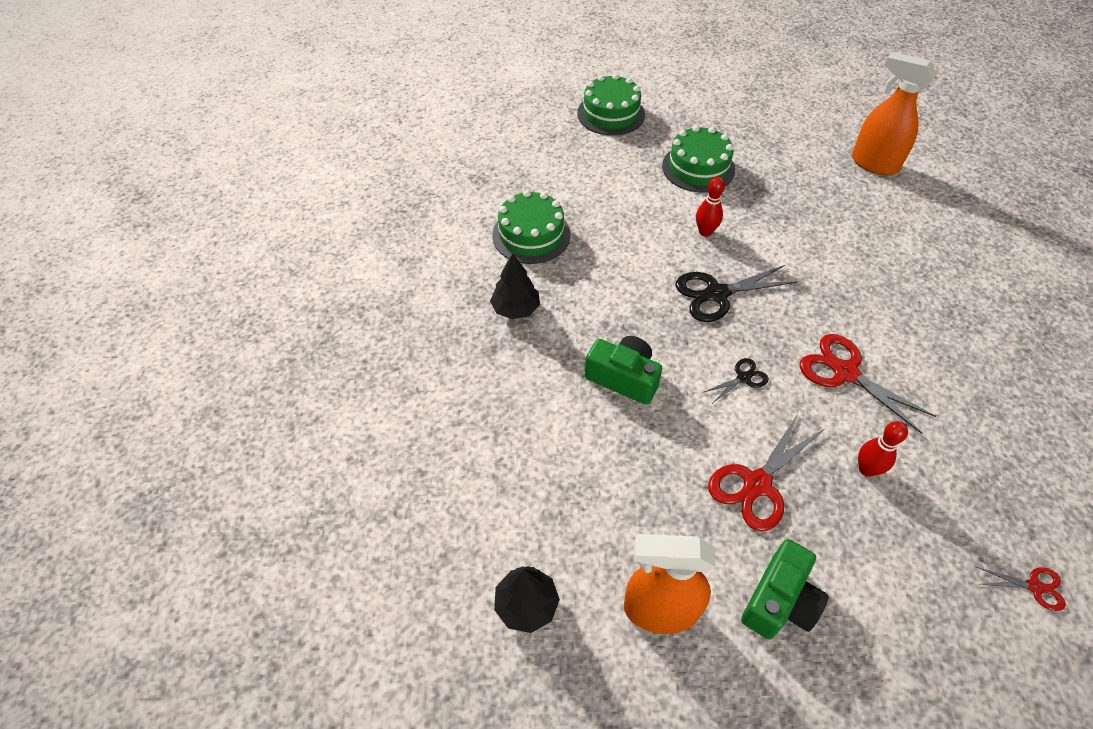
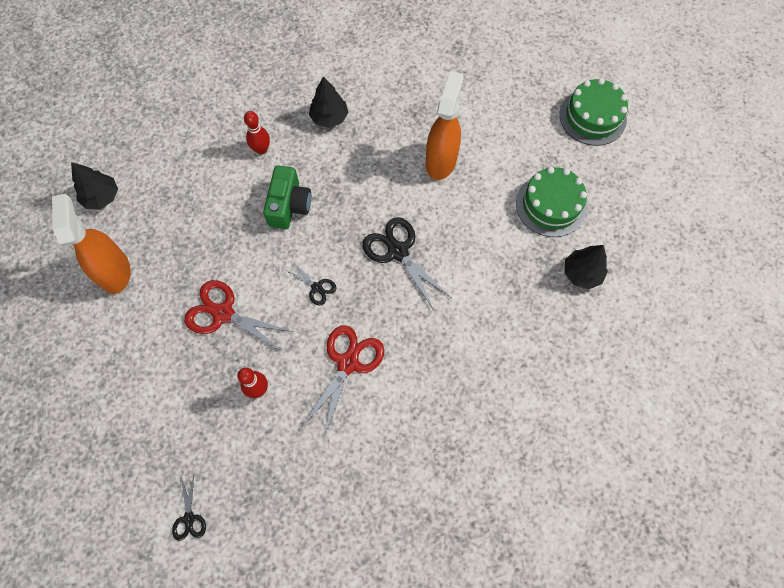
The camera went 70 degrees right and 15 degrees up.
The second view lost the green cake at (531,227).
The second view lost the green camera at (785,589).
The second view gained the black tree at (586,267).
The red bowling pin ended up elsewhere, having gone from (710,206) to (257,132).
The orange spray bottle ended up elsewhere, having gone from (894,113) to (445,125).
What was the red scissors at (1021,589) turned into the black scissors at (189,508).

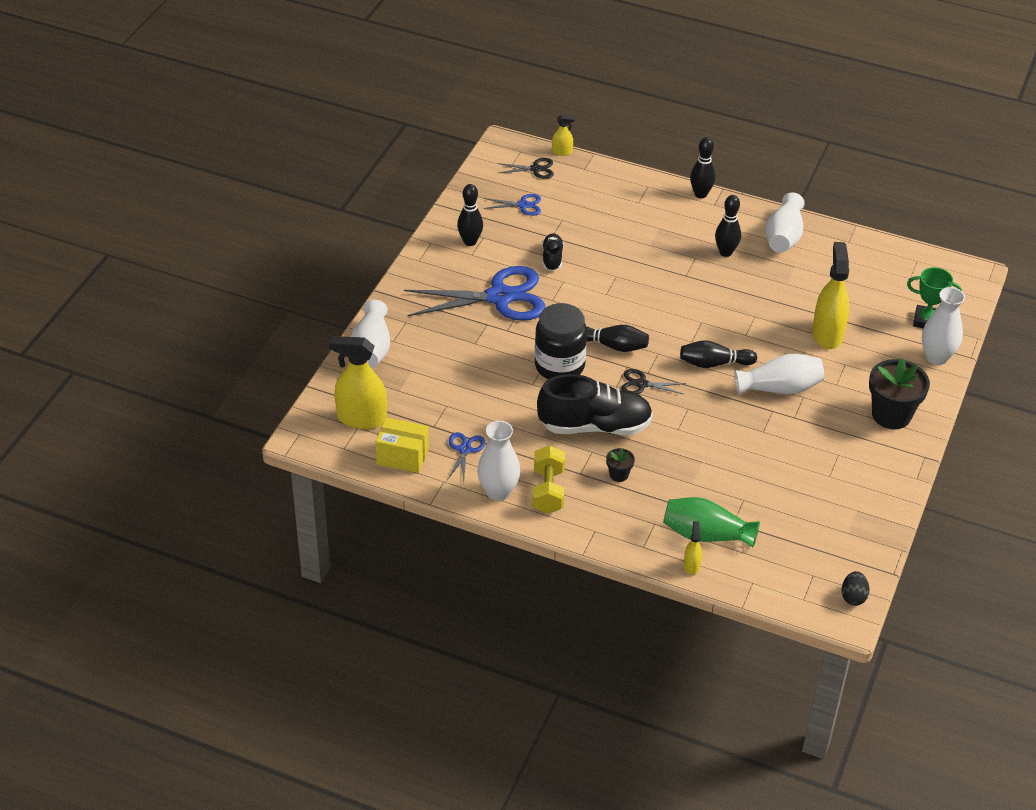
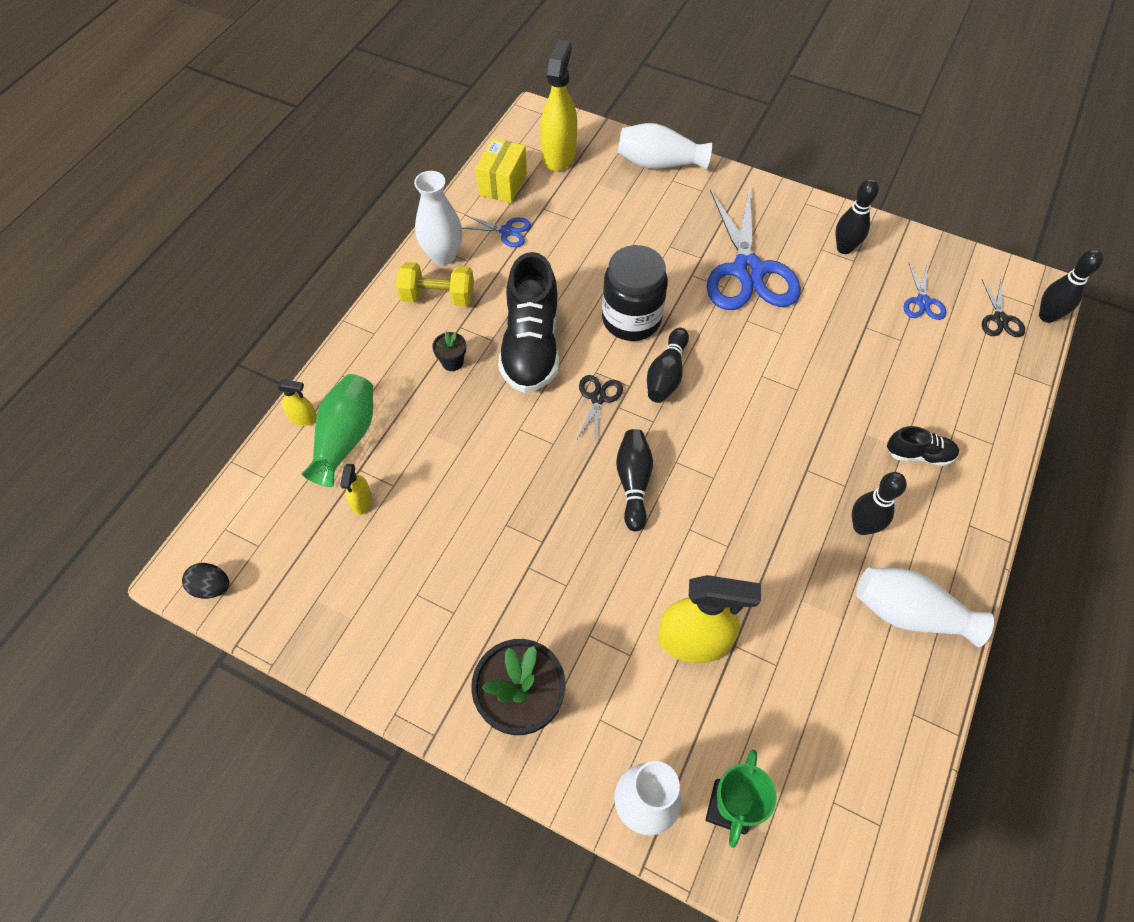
The camera went 95 degrees right and 15 degrees up.
The second view lost the white vase at (779,374).
The black shoe ended up elsewhere, having gone from (553,252) to (923,446).
The yellow spray bottle ended up elsewhere, having gone from (563,135) to (356,489).
The black bowling pin ended up elsewhere, having gone from (702,167) to (1071,286).

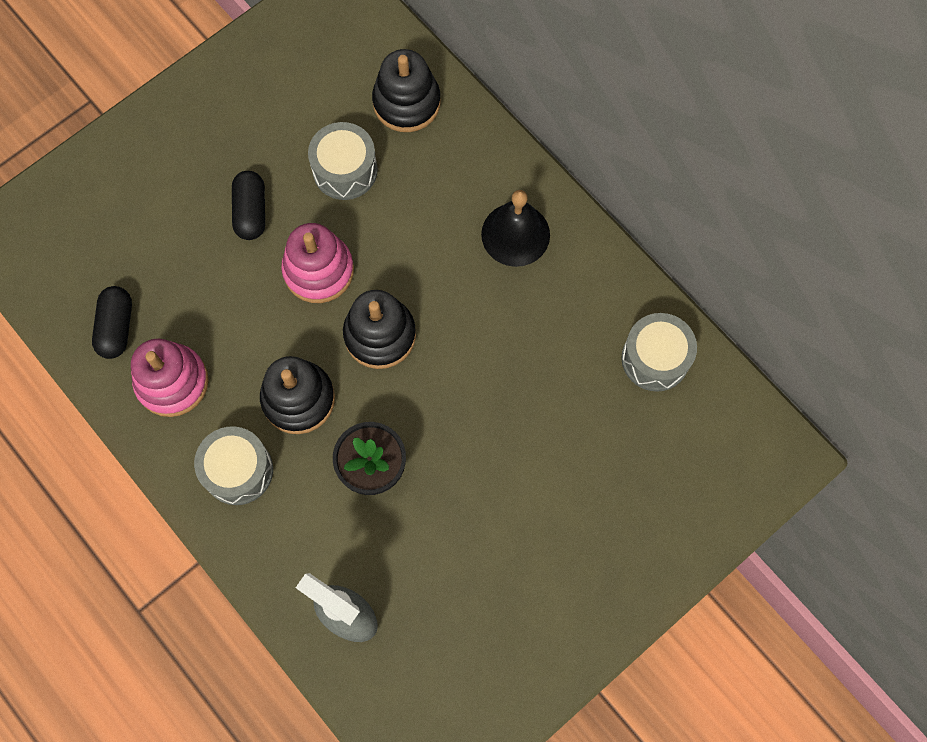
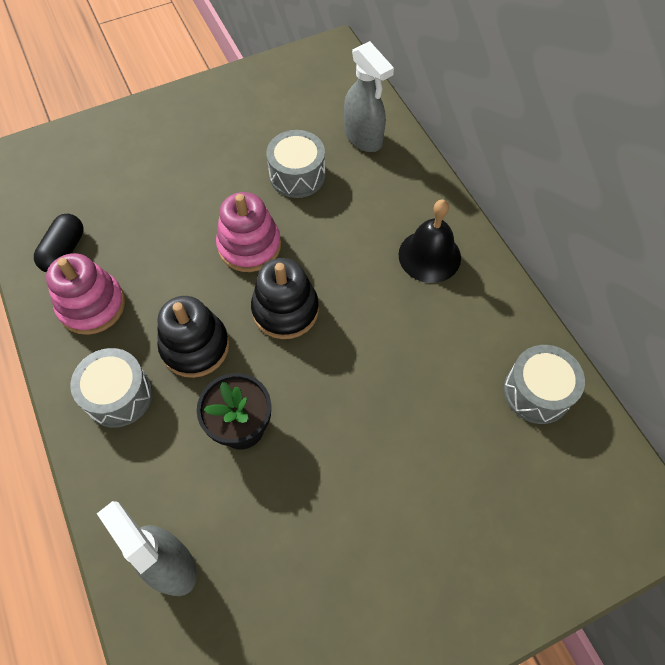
The camera went 15 degrees right and 10 degrees down.
The second view lost the black capsule at (248,205).
Where the black stacking toy stood at (406,90), the grey spray bottle came to stand at (369,96).

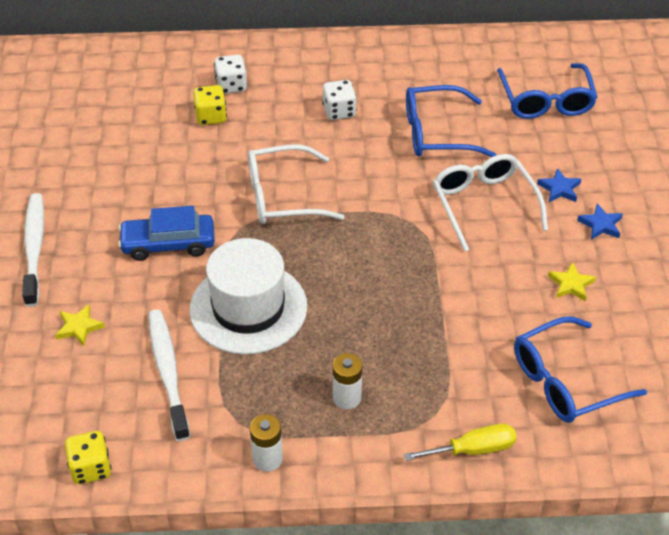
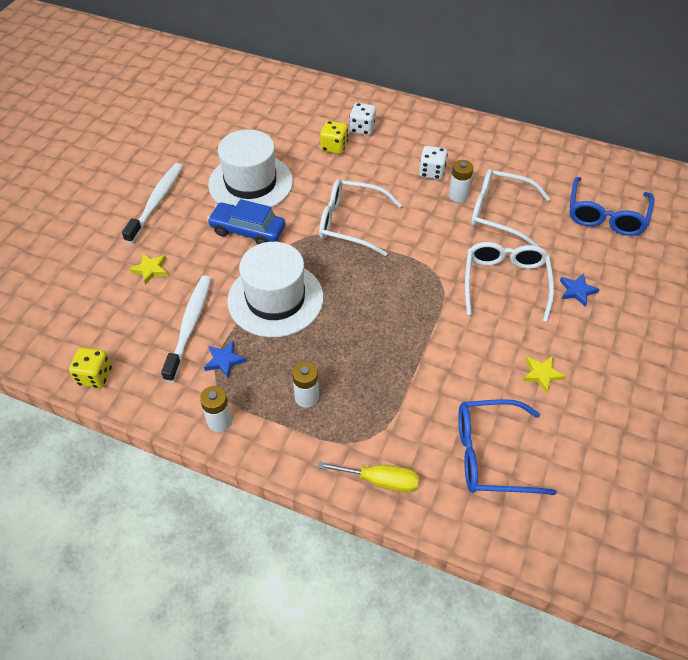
The camera went 25 degrees right and 5 degrees up.
The second view gained the white hat at (250,168).
The second view gained the white battery at (461,181).
The blue star ended up elsewhere, having gone from (600,221) to (225,359).
What was the blue glasses at (451,121) turned into the white glasses at (511,207).

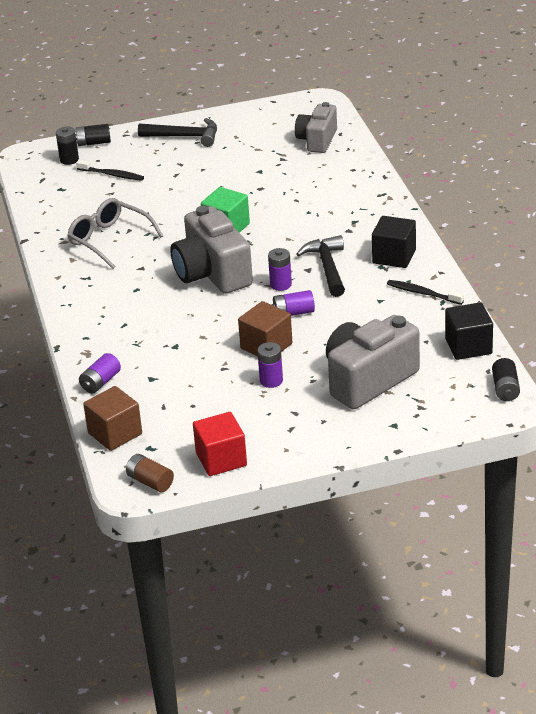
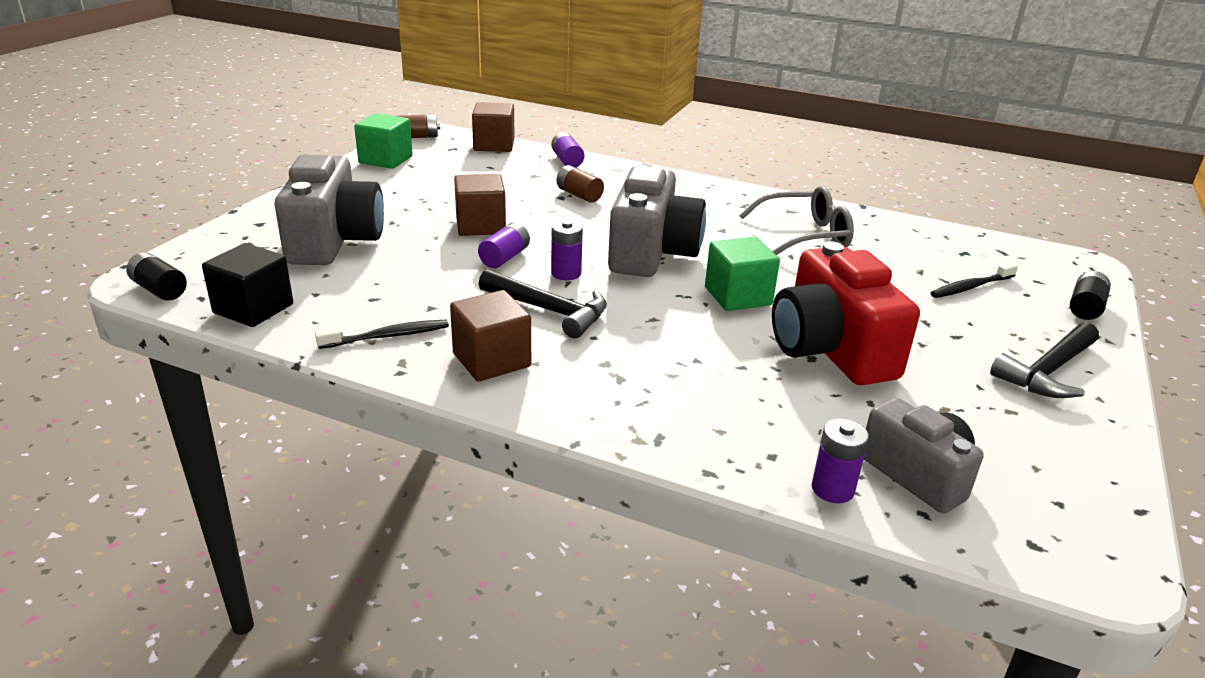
The camera went 125 degrees right and 5 degrees down.
The second view lost the black battery at (67,145).
The second view gained the brown battery at (580,184).
The second view gained the red camera at (846,313).
The purple battery ended up elsewhere, having gone from (270,365) to (840,461).
What was the red cube at (220,444) turned into the green cube at (383,141).
What was the black cube at (394,242) turned into the brown cube at (490,336).
The grey camera at (211,250) ended up facing another way, 90 degrees clockwise from before.

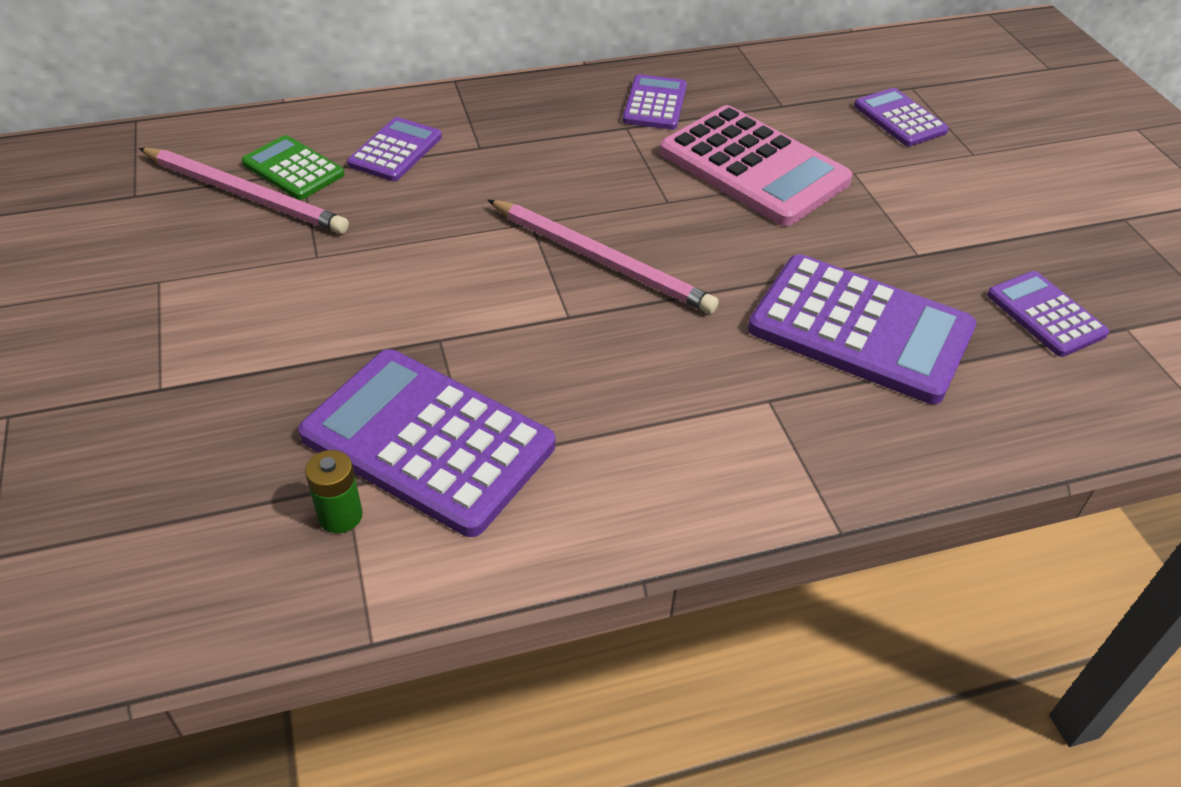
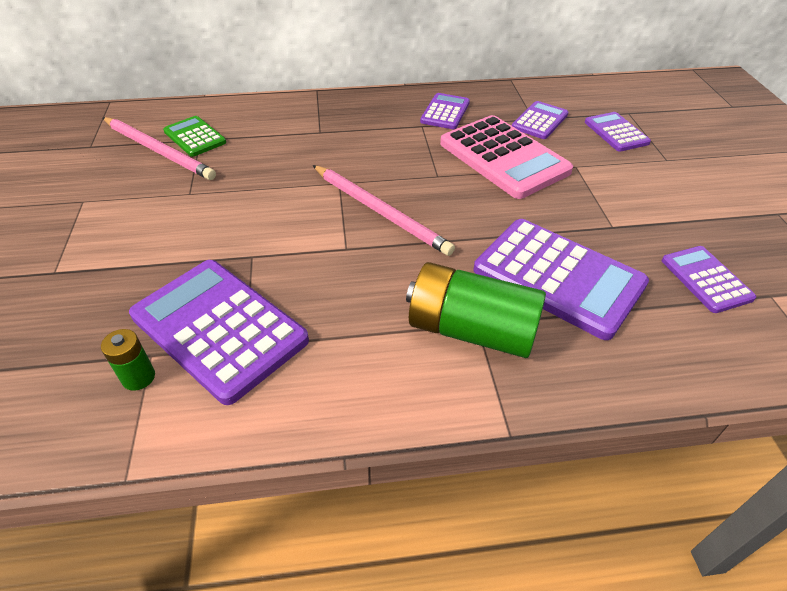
The camera went 10 degrees right and 0 degrees up.
The second view gained the green battery at (476,310).
The purple calculator ended up elsewhere, having gone from (394,149) to (540,120).

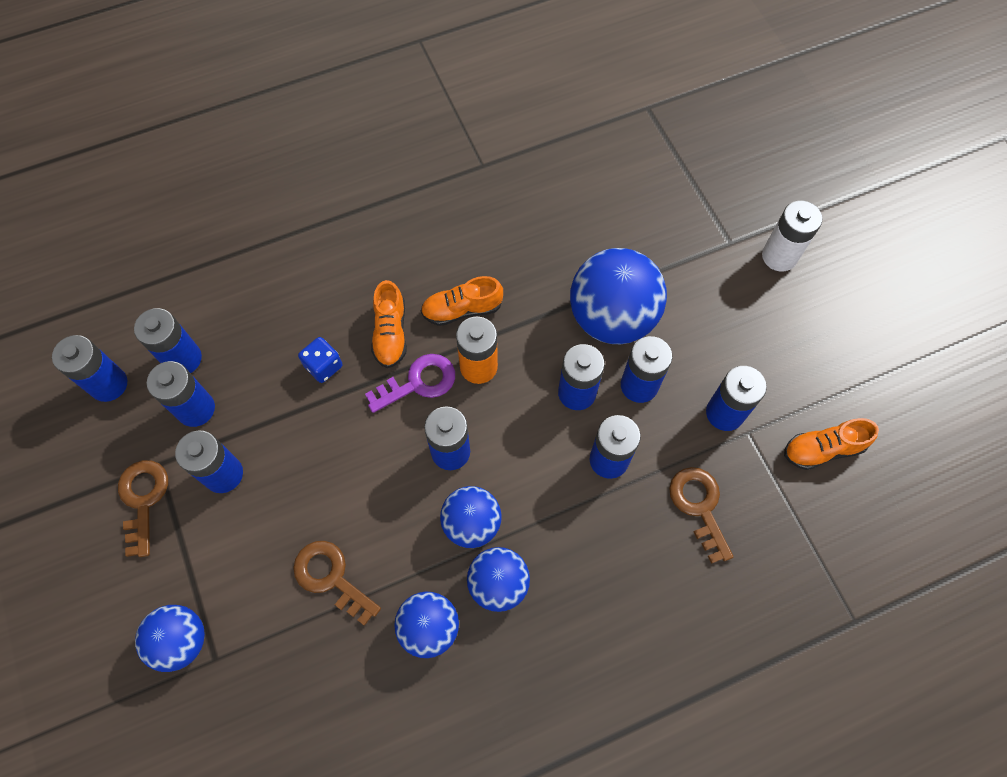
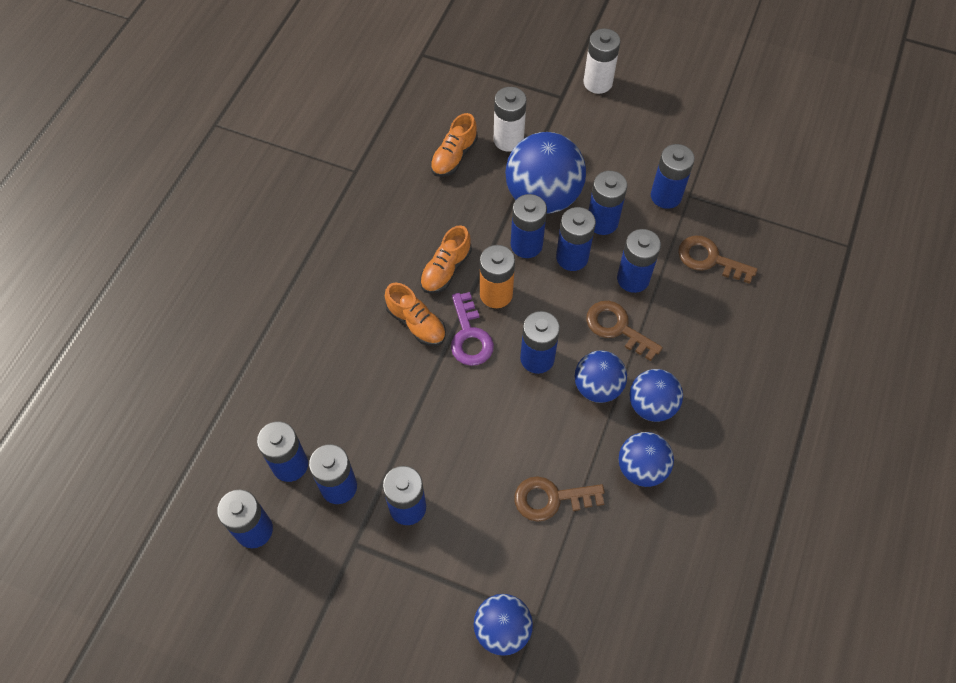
The camera went 45 degrees left and 5 degrees down.
The second view lost the blue dice at (320,360).
The second view gained the white battery at (510,119).
The second view gained the blue battery at (529,226).
The brown key ended up elsewhere, having gone from (143,508) to (624,331).
The orange shoe ended up elsewhere, having gone from (831,444) to (454,145).
The purple key at (410,383) ended up facing another way, 150 degrees clockwise from before.

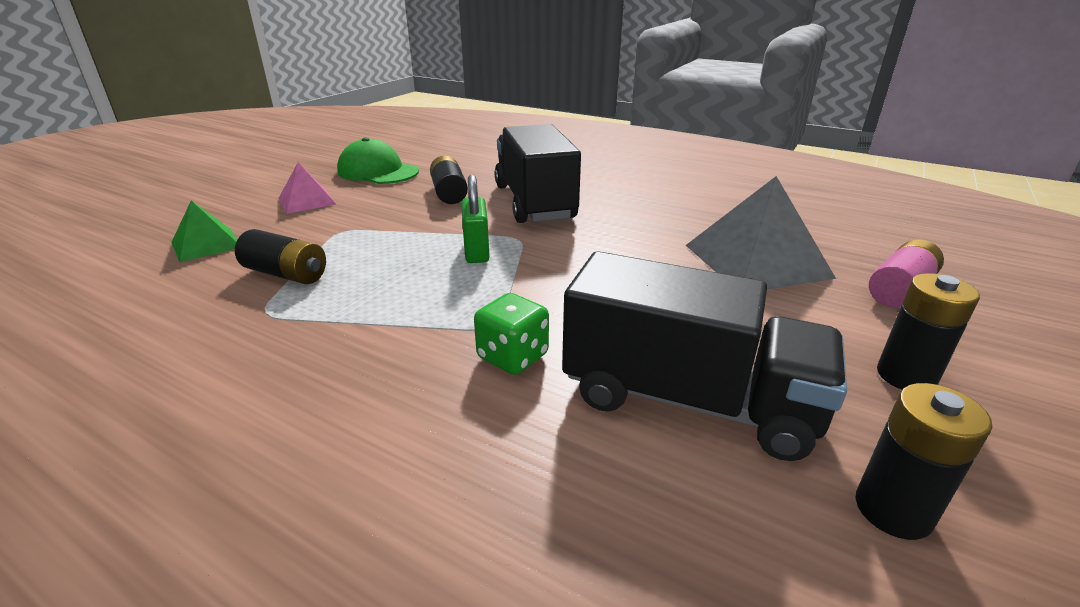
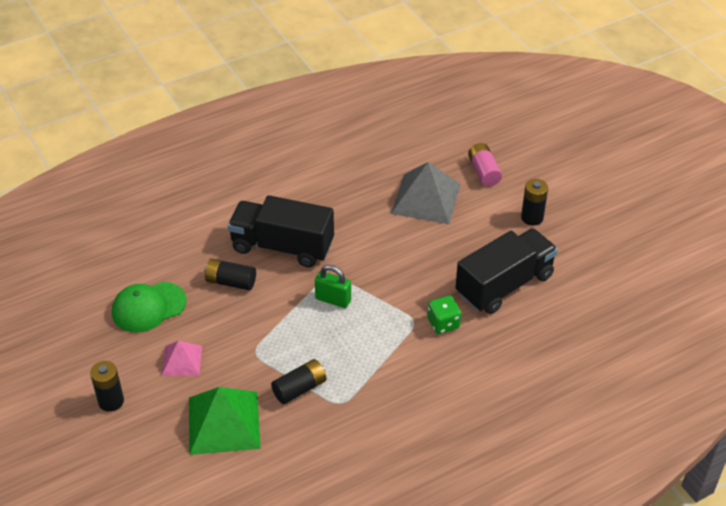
The camera went 60 degrees left and 15 degrees up.
The black battery ended up elsewhere, having gone from (924,461) to (107,386).
The size of the green pyramid at (204,231) changed by a factor of 1.78.

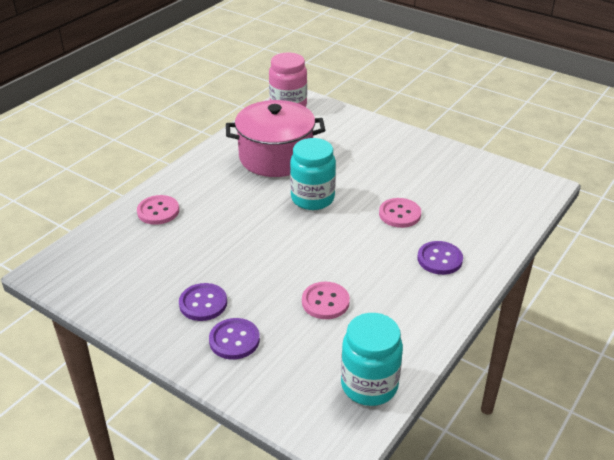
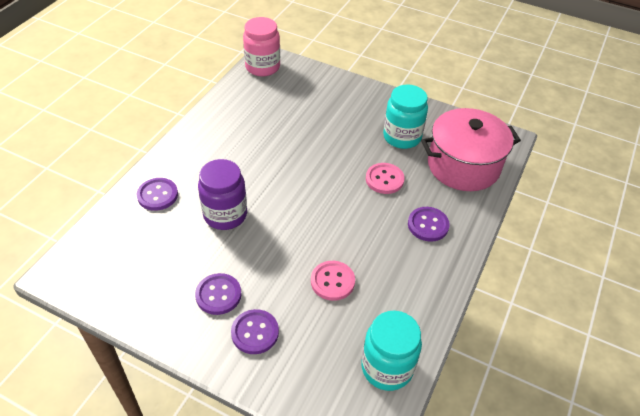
The camera went 10 degrees left and 10 degrees up.
The second view gained the purple jar at (222,194).
The pink pot ended up elsewhere, having gone from (275,138) to (471,149).
The turquoise jar ended up elsewhere, having gone from (313,174) to (405,116).
What was the pink button at (158,210) turned into the purple button at (157,194).

